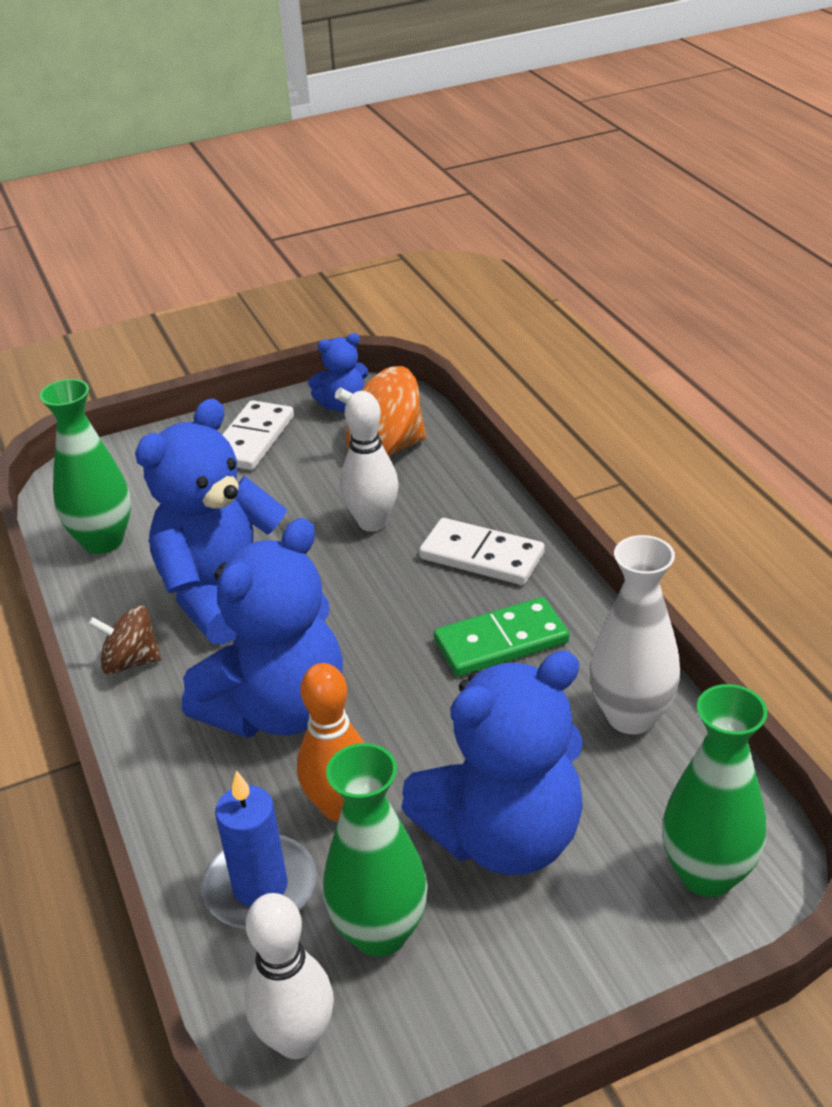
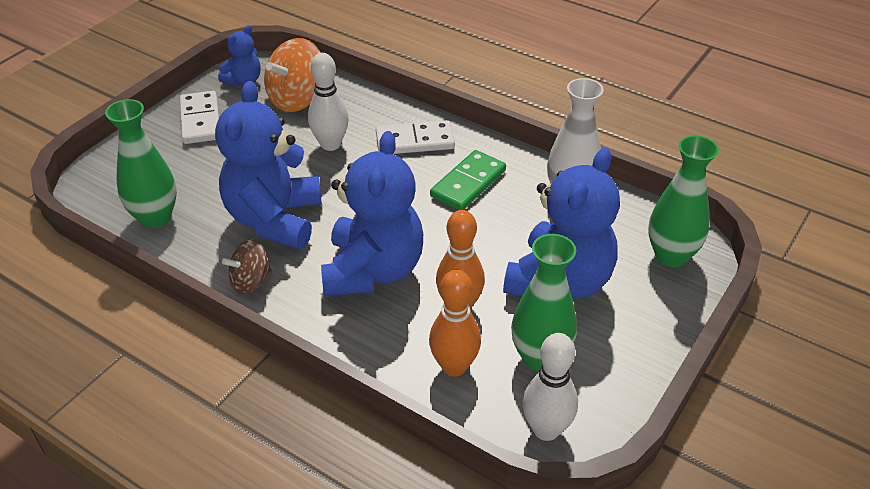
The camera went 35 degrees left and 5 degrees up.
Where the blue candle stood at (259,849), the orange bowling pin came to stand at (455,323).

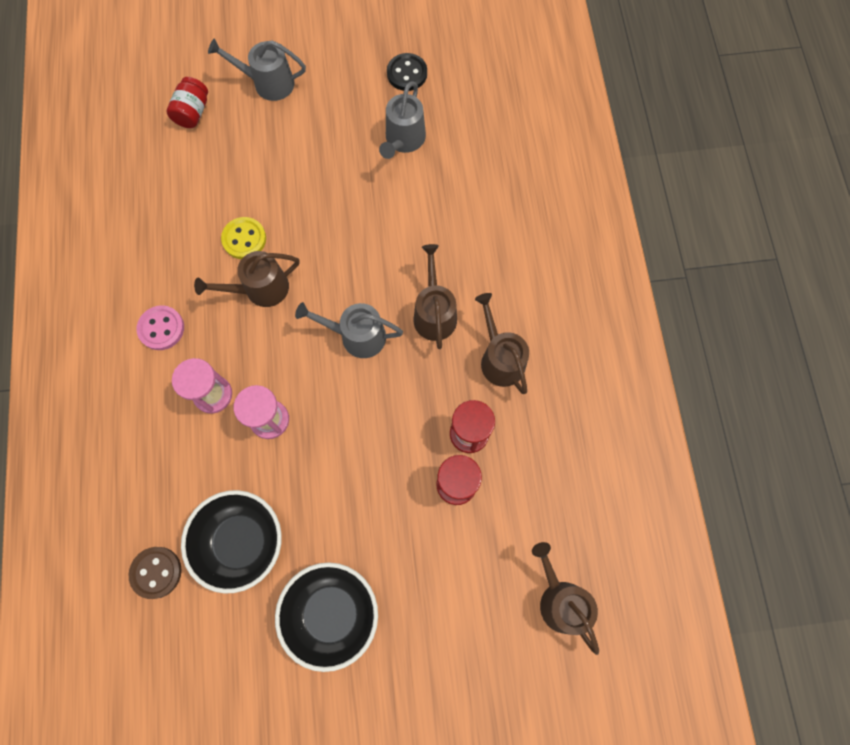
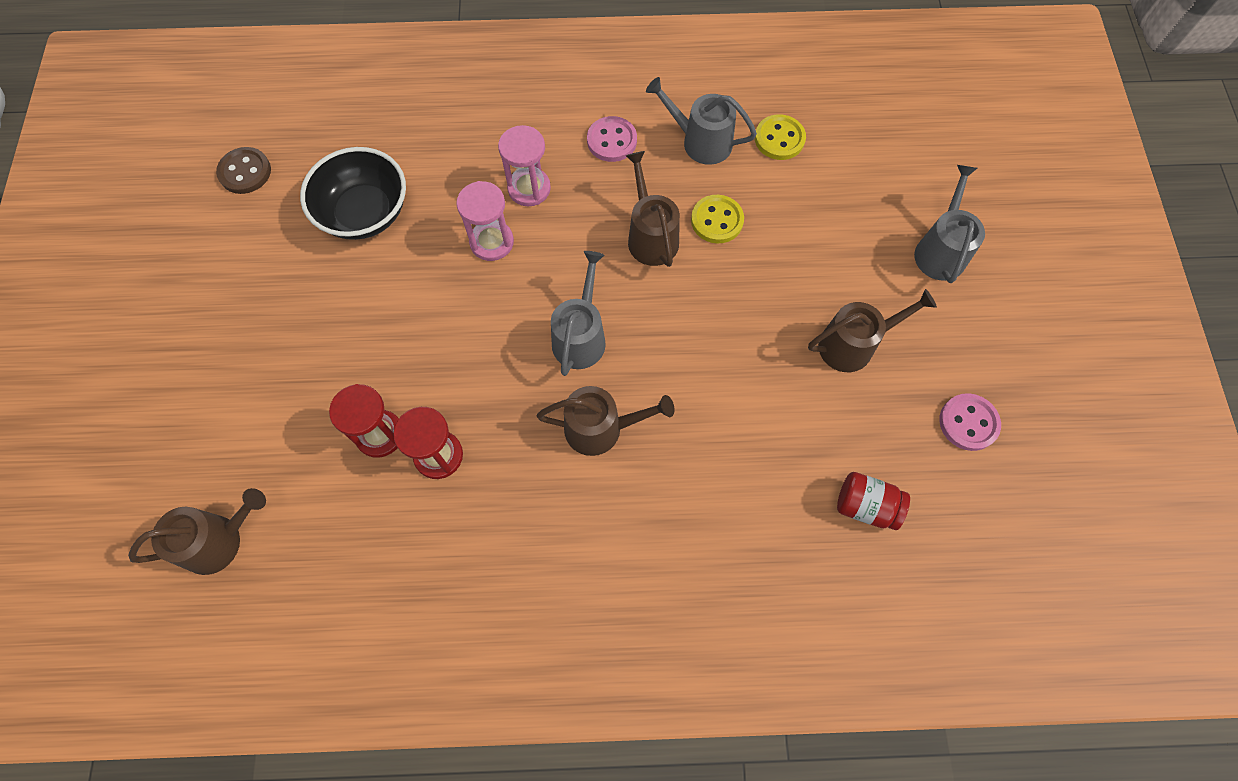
The camera went 95 degrees right and 5 degrees down.
The second view lost the black bowl at (326,617).
The second view gained the yellow button at (780,137).
The brown button ended up elsewhere, having gone from (155,573) to (243,170).
The red jar ended up elsewhere, having gone from (187,102) to (873,501).
The grey watering can ended up elsewhere, having gone from (402,120) to (701,121).
The brown watering can ended up elsewhere, having gone from (502,343) to (872,330).
What was the black button at (407,72) turned into the pink button at (970,422).

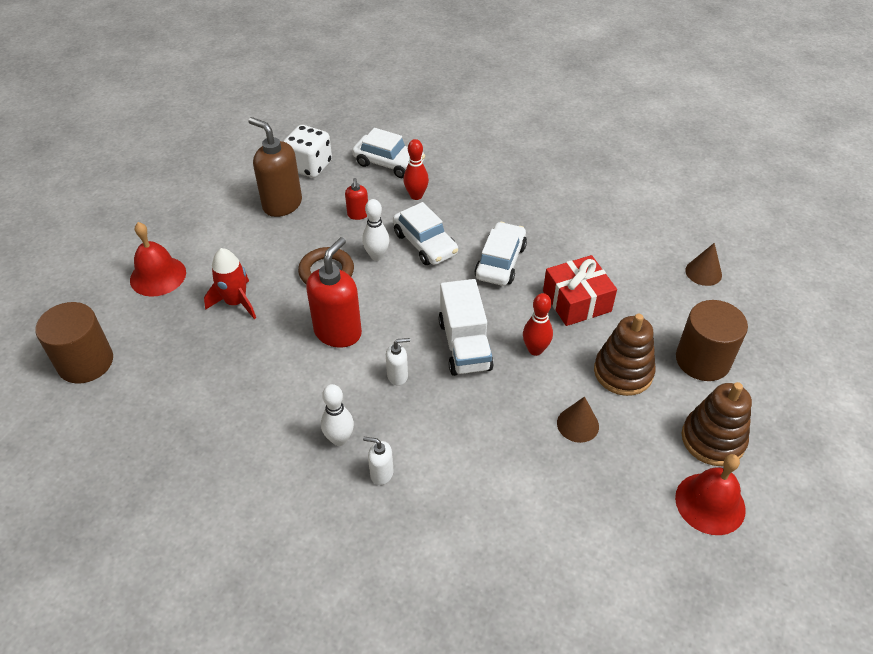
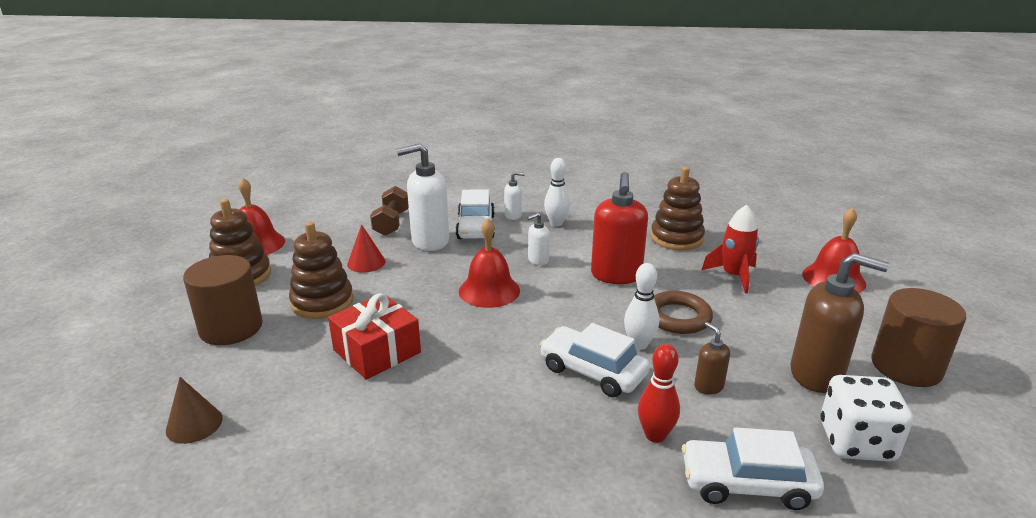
The camera went 160 degrees right and 20 degrees down.
The second view lost the red bowling pin at (538,324).
The second view gained the brown dumbbell at (389,211).
The second view gained the white soap dispenser at (422,197).
The second view gained the brown stacking toy at (678,208).
The brown cylinder ended up elsewhere, having gone from (74,343) to (918,337).
The white car ended up elsewhere, having gone from (500,254) to (475,214).
Where the white truck stood at (466,327), the red bell came to stand at (489,263).
What was the red soap dispenser at (356,199) turned into the brown soap dispenser at (712,358).
What was the brown cone at (578,419) turned into the red cone at (366,248).

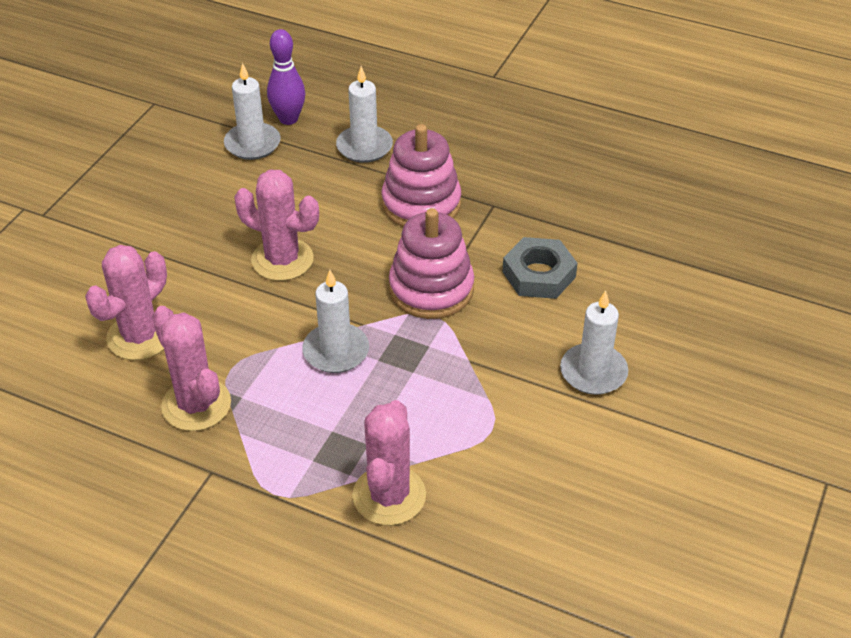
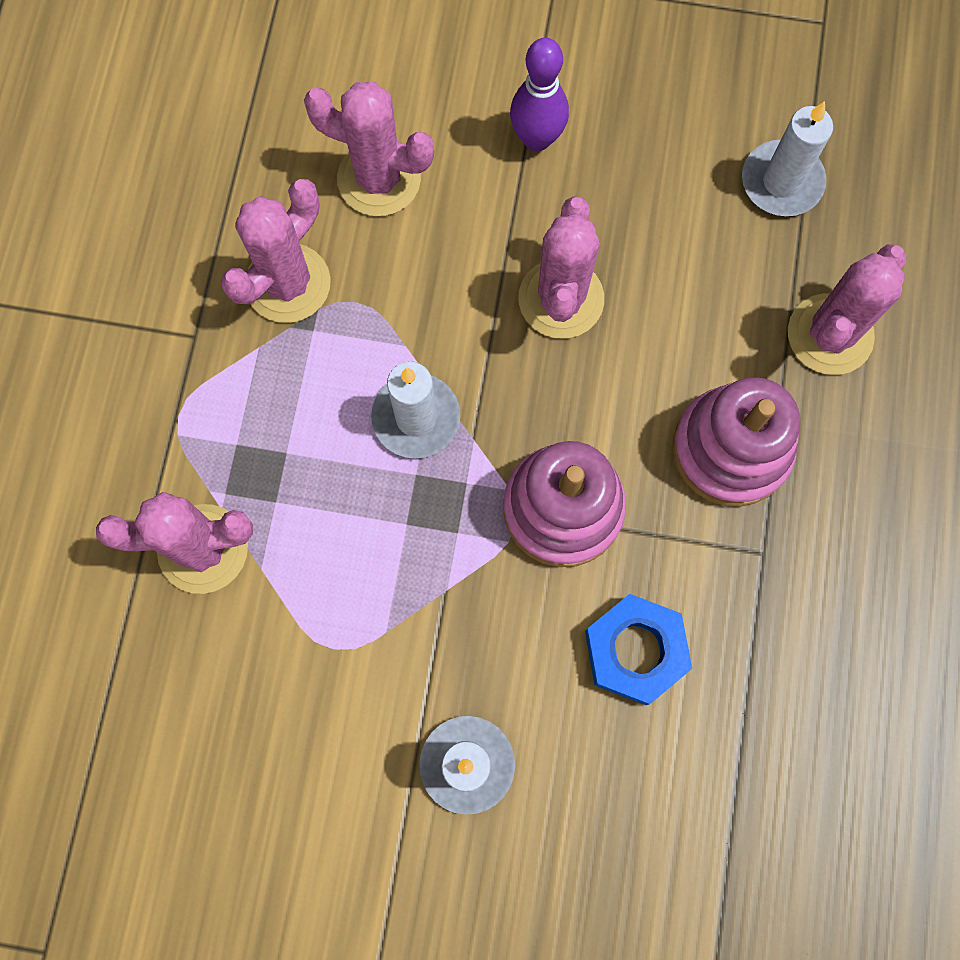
The camera went 75 degrees right and 30 degrees up.
The purple bowling pin ended up elsewhere, having gone from (286,77) to (539,94).
Where the white candle stood at (364,114), the pink cactus came to stand at (847,309).
What was the grey nut at (540,268) turned into the blue nut at (638,649).

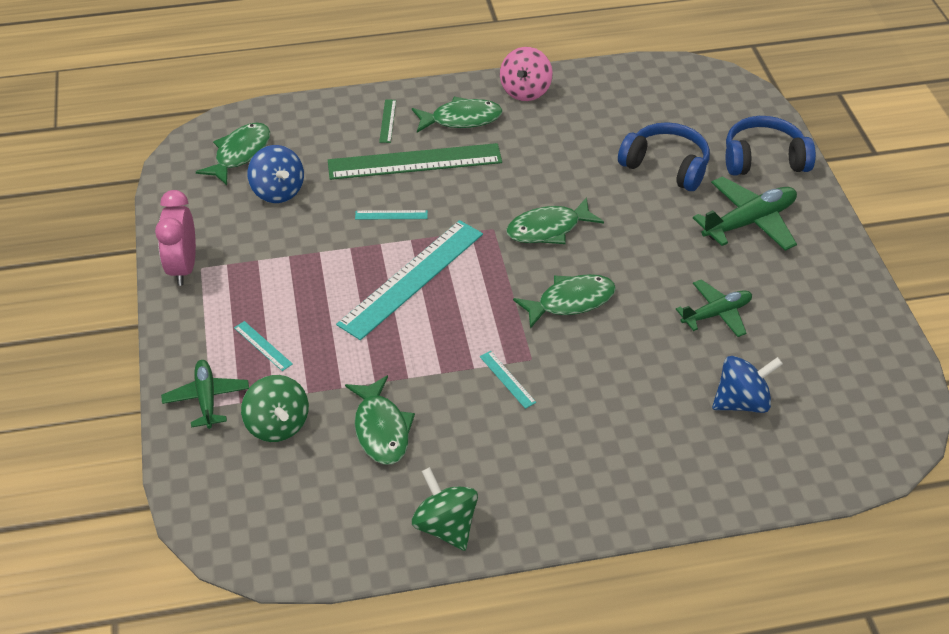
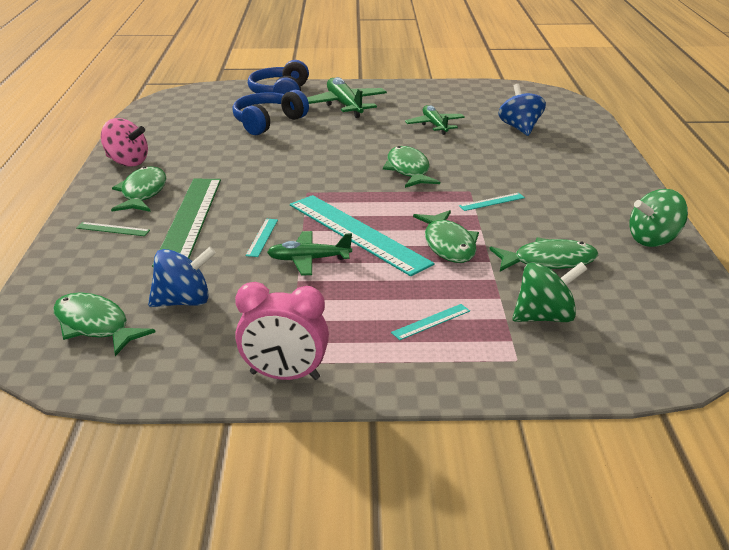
The camera went 80 degrees left and 15 degrees down.
The green plane ended up elsewhere, having gone from (205,394) to (309,253).
The green fish ended up elsewhere, having gone from (555,220) to (446,236).

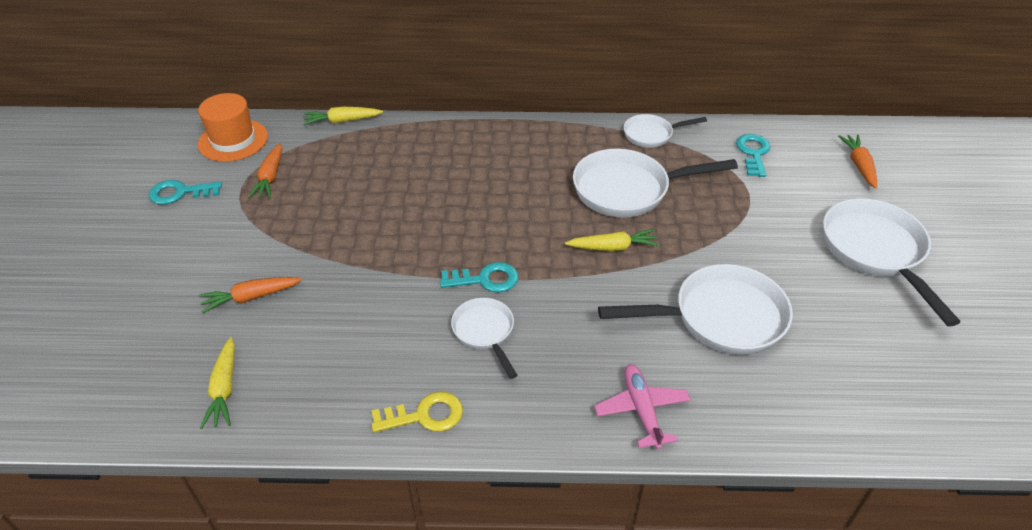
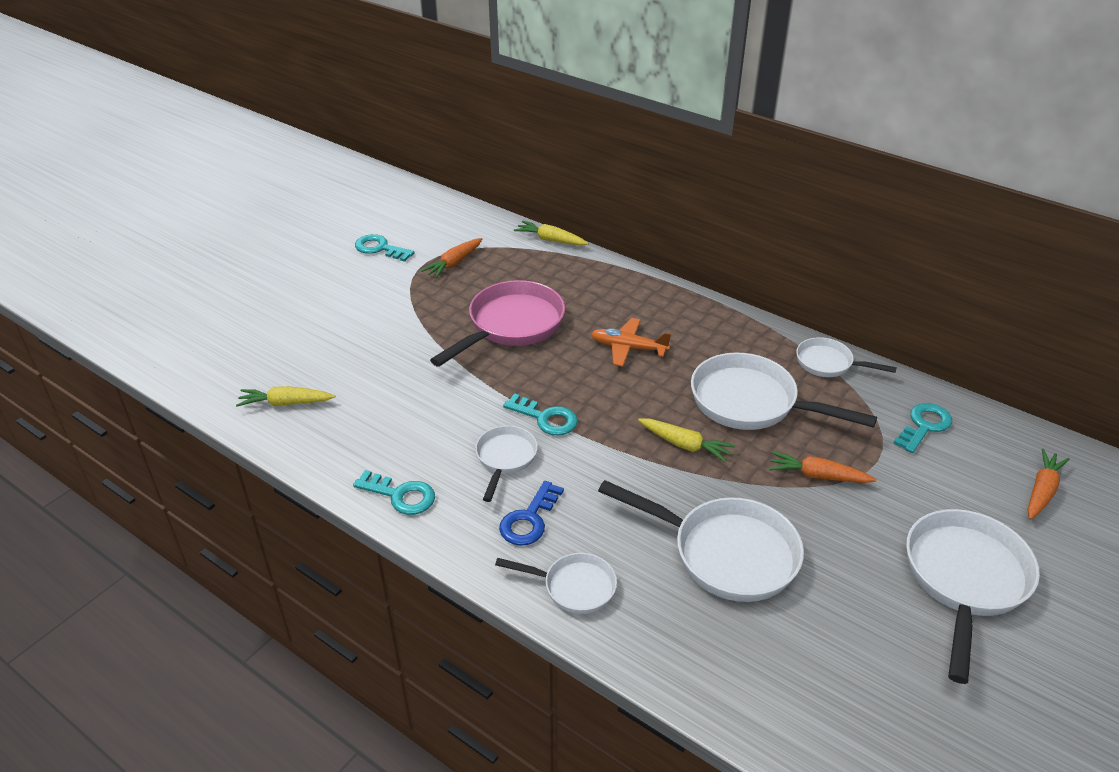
The camera went 35 degrees right and 5 degrees down.
The second view lost the orange hat at (233,127).
The second view gained the pink pan at (497,323).
The second view gained the blue key at (531,513).
The second view gained the orange plane at (631,342).
The orange carrot ended up elsewhere, having gone from (250,295) to (823,467).
Where the pink plane stood at (642,407), the white pan came to stand at (556,583).
What was the yellow key at (417,412) turned into the turquoise key at (394,492).
The yellow carrot at (217,383) ended up facing another way, 60 degrees clockwise from before.

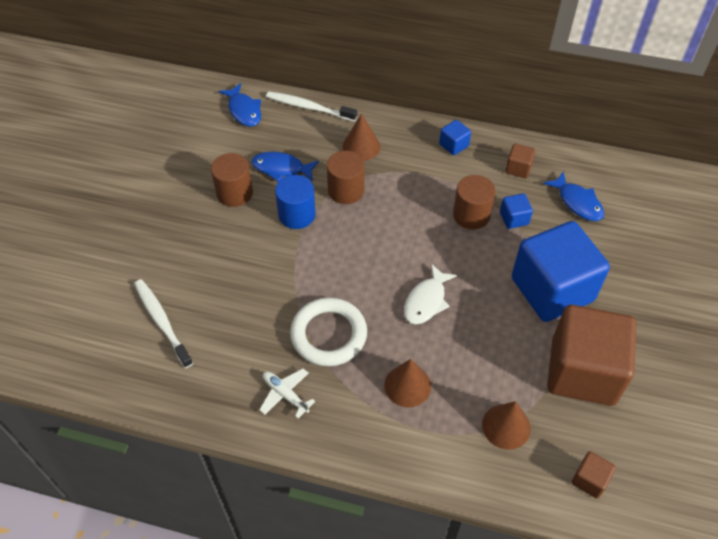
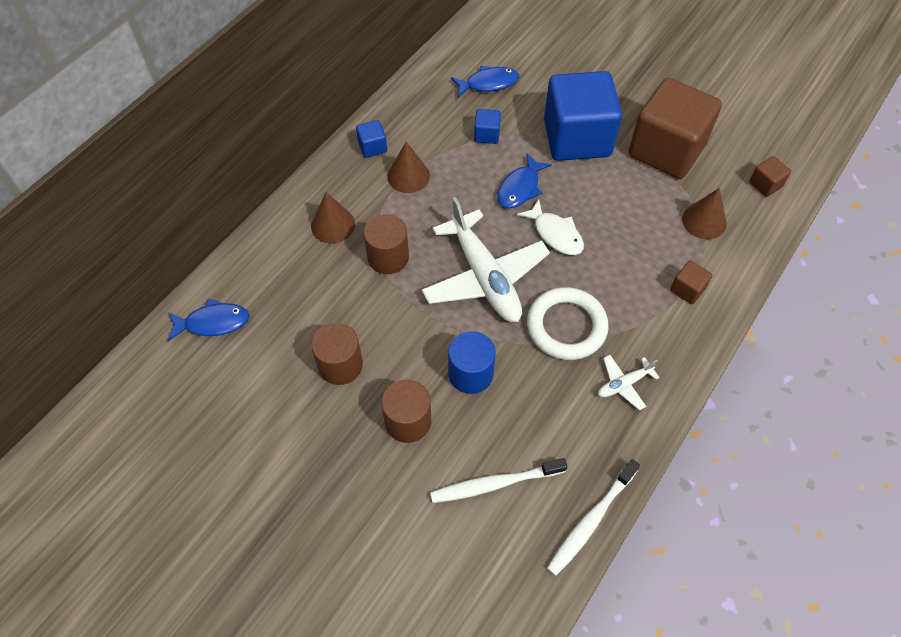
The camera went 70 degrees left and 5 degrees up.
The second view gained the white plane at (486,259).
The blue fish ended up elsewhere, having gone from (285,167) to (524,180).
The white toothbrush ended up elsewhere, having gone from (311,106) to (593,517).
The blue cylinder ended up elsewhere, having gone from (295,202) to (472,362).
The brown cone ended up elsewhere, having gone from (407,383) to (408,167).
The brown cylinder ended up elsewhere, having gone from (474,202) to (406,411).
The brown cube ended up elsewhere, having gone from (520,161) to (691,282).

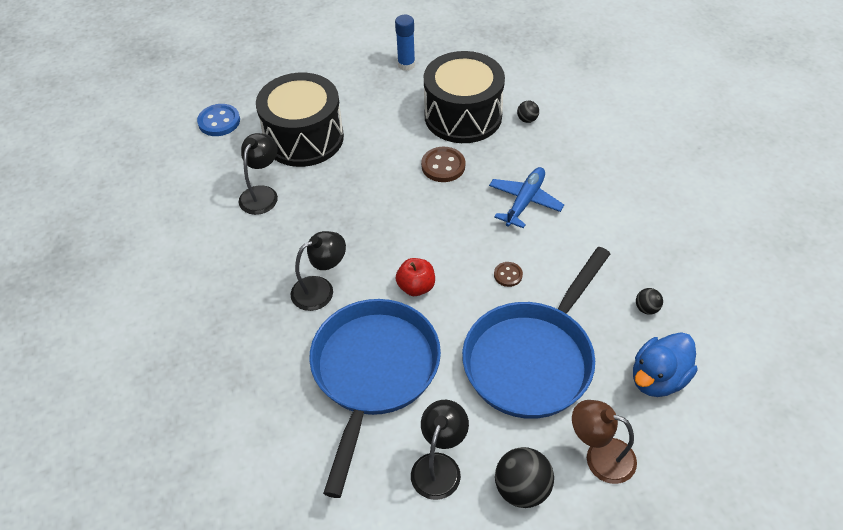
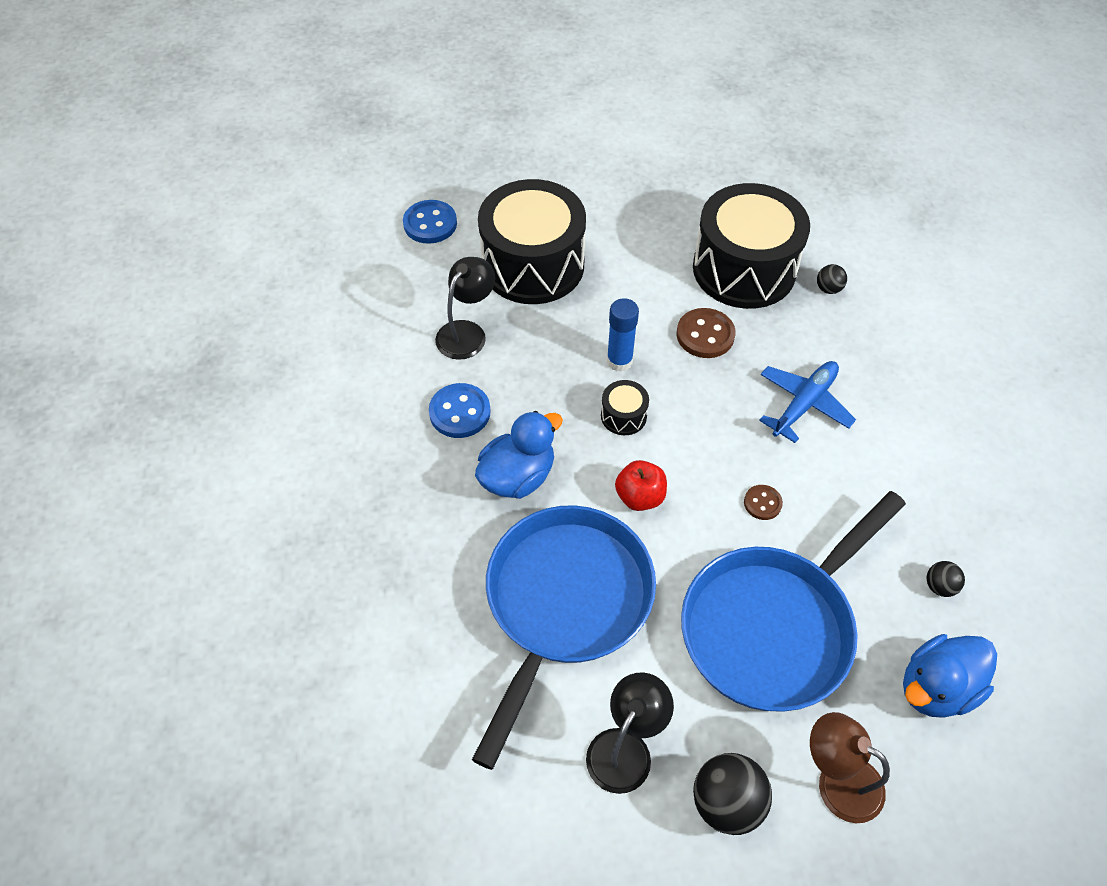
The camera went 10 degrees right and 5 degrees up.
The second view gained the blue button at (460,410).
The second view gained the black drum at (625,407).
The blue glue stick ended up elsewhere, having gone from (405,43) to (623,335).
Where the black lamp stood at (318,271), the blue duck came to stand at (519,455).

